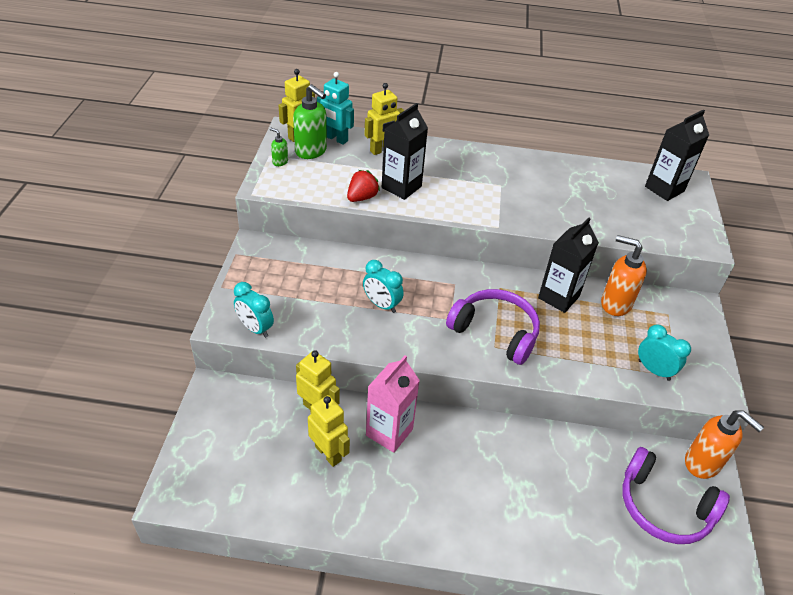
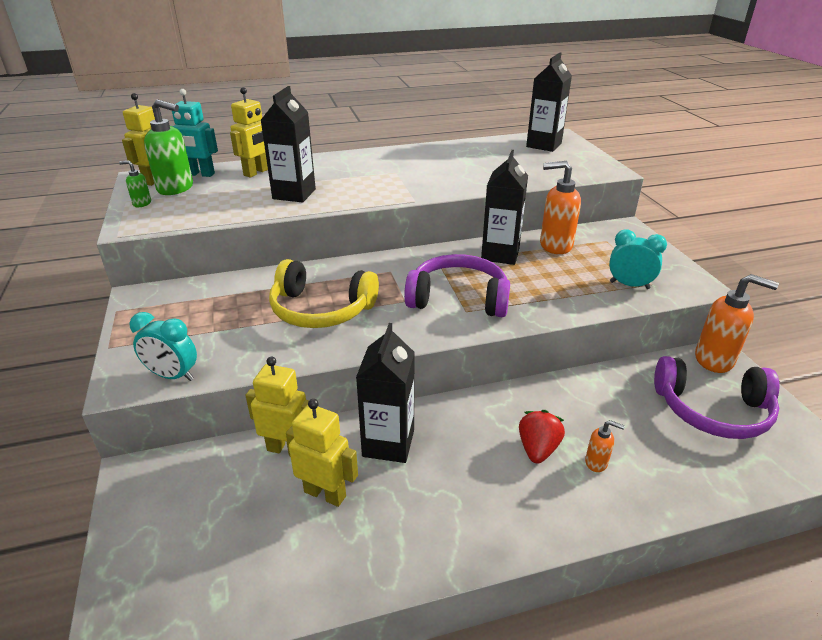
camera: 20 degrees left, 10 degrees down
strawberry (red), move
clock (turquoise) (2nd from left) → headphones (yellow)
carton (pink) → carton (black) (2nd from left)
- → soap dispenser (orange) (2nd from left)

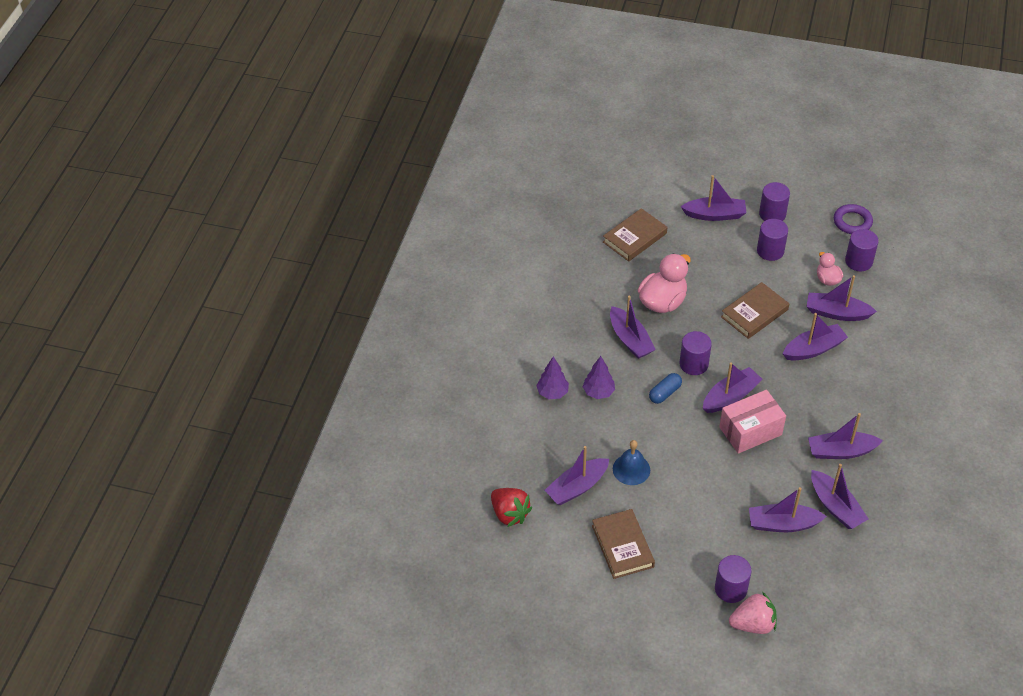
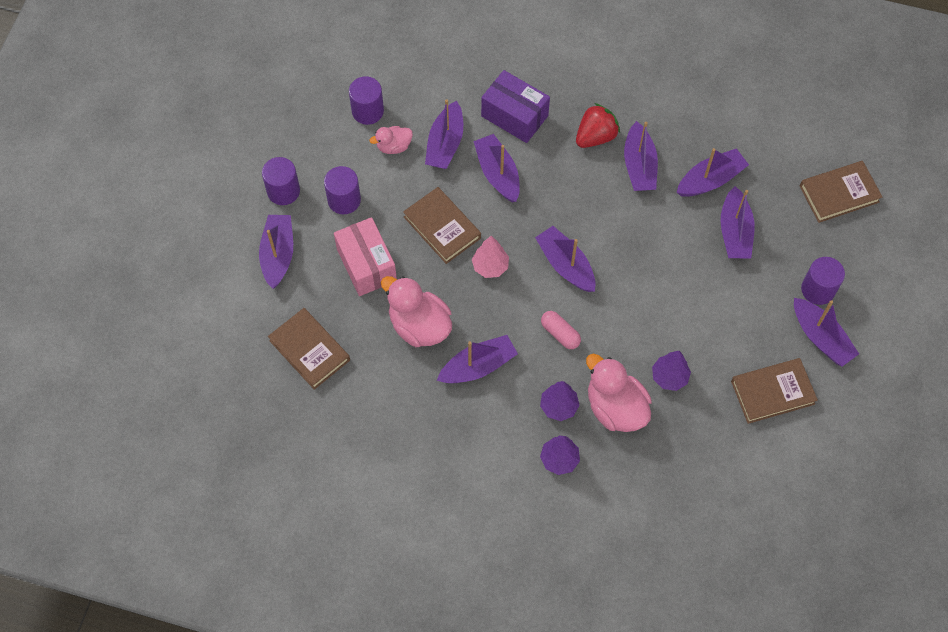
camera: 90 degrees left, 15 degrees up
ring (purple) → -
cylinder (purple) (1st from left) → -
capsule (blue) → capsule (pink)
box (pink), move
bell (blue) → tree (purple) (3rd from left)
boat (purple) (1st from left in the first image) → boat (purple) (9th from left), move
strawberry (red), move
strawberry (pink) → -
- → box (purple)
- → book (brown) (4th from left)
- → tree (pink)
- → duck (pink) (3rd from left)

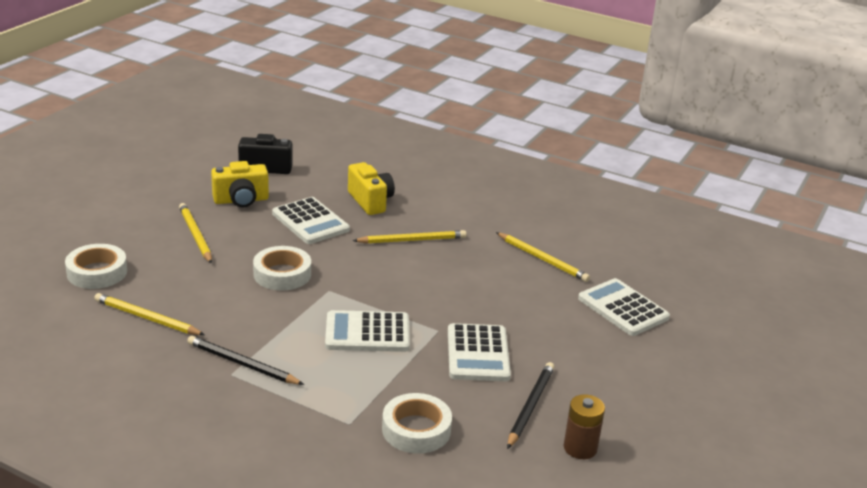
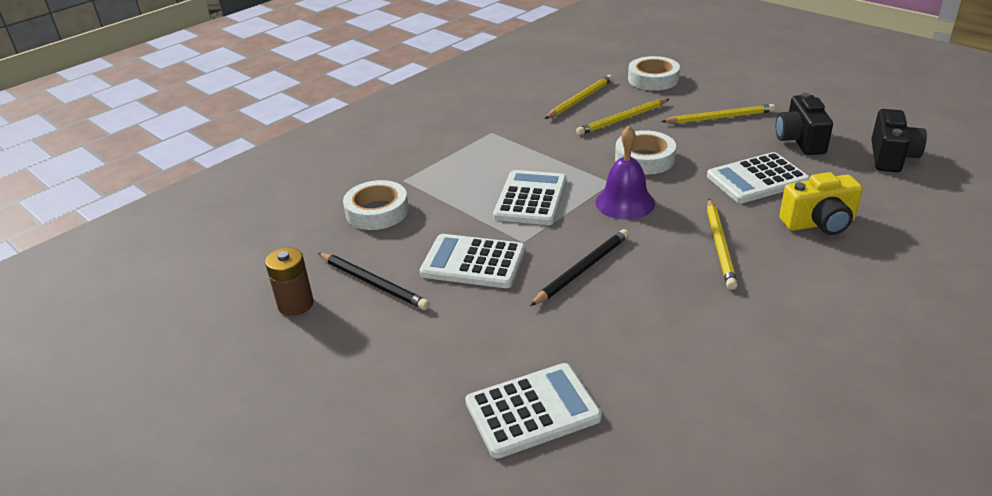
camera: 110 degrees right, 5 degrees up
camera (yellow) (1st from left) → camera (black) (1st from left)
pencil (yellow) (4th from left in the first image) → pencil (yellow) (2nd from left), move
pencil (black) (1st from left in the first image) → pencil (black) (2nd from left), move
- → bell (purple)

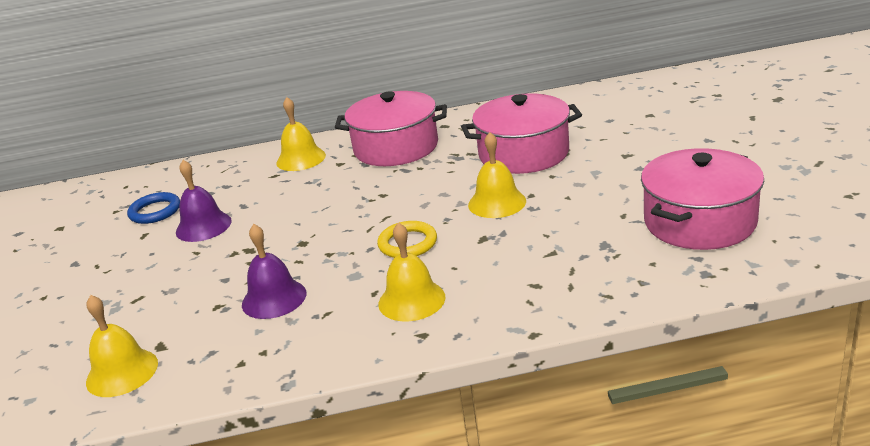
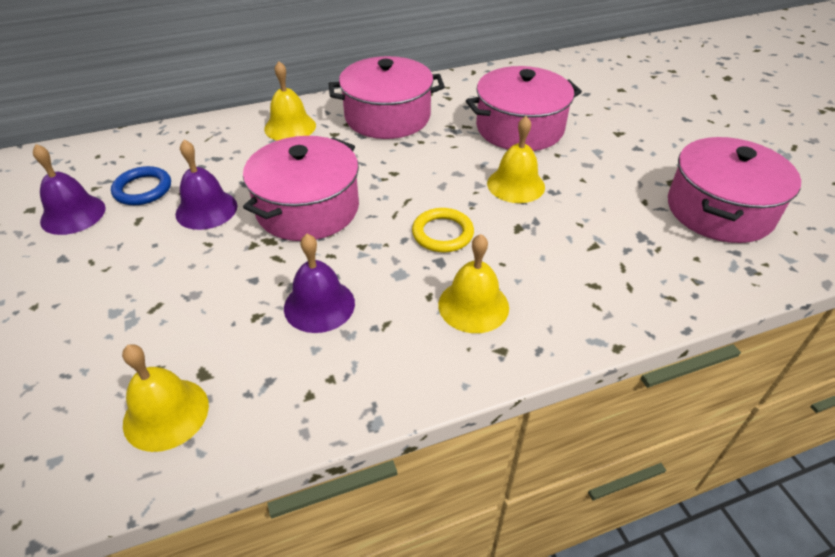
camera: 15 degrees left, 15 degrees up
- → pot (pink) (1st from left)
- → bell (purple) (1st from left)

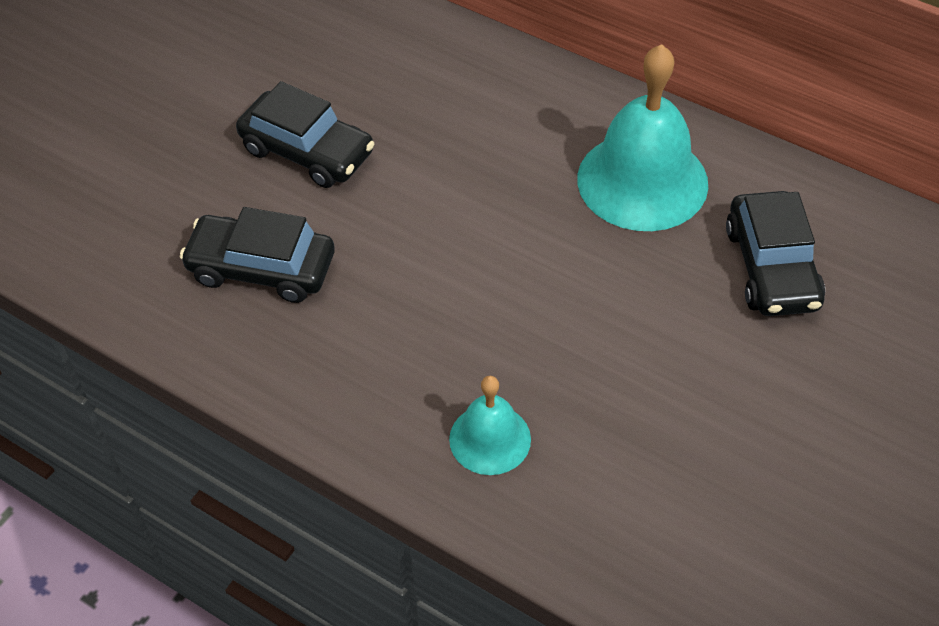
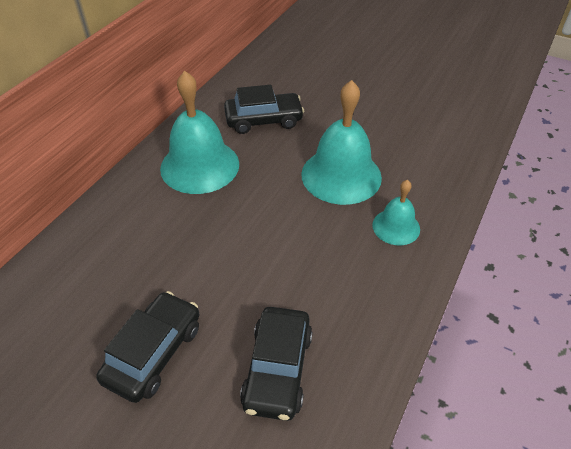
camera: 95 degrees left, 5 degrees down
- → bell (turquoise) (2nd from left)

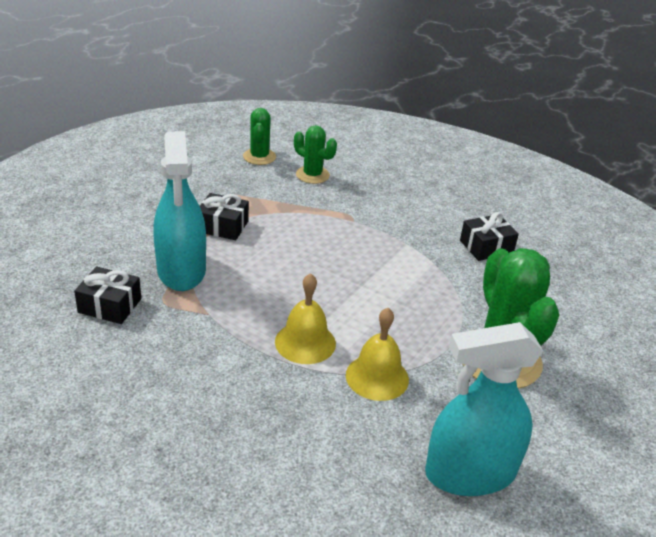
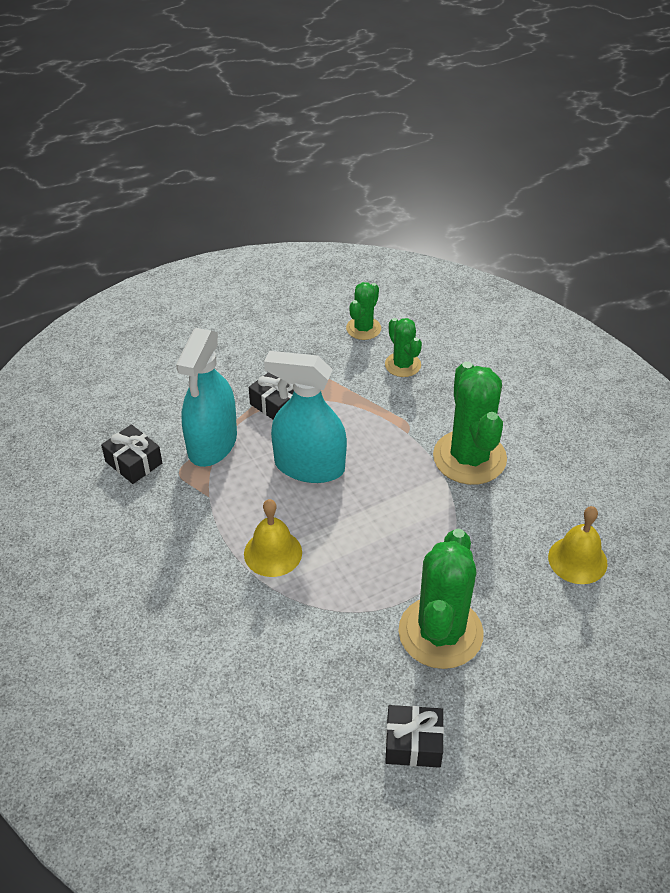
camera: 30 degrees right, 10 degrees up
gift (black) (3rd from left), move
bell (yellow) (2nd from left), move
spray bottle (turquoise) (2nd from left), move
- → cactus (green) (4th from left)

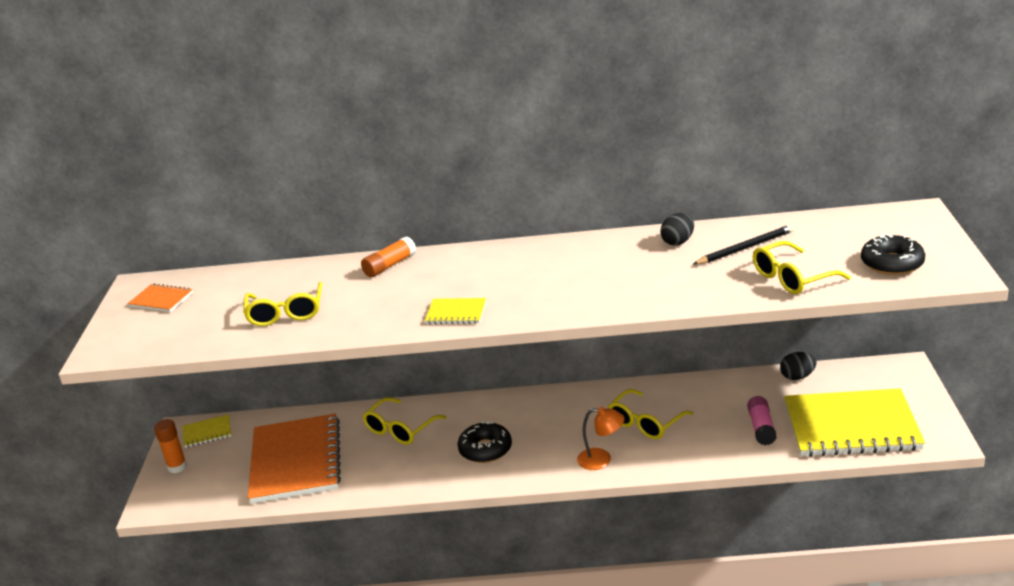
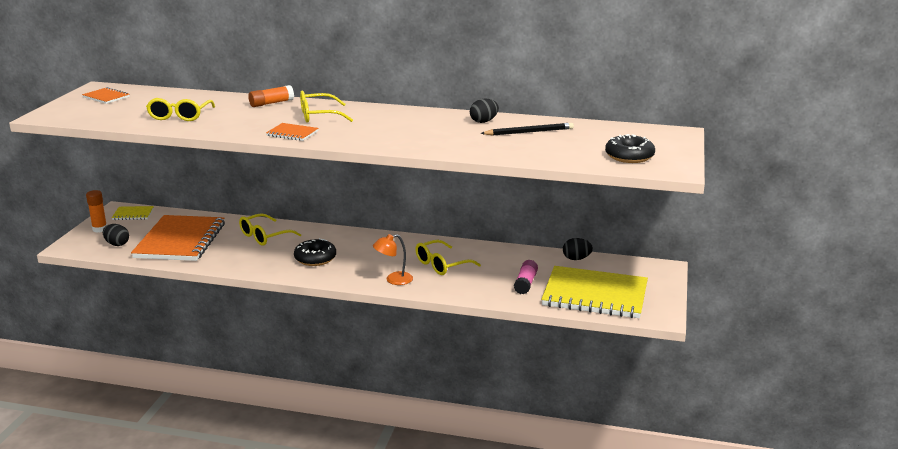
camera: 10 degrees right, 5 degrees down
glasses (yellow) (4th from left in the first image) → glasses (yellow) (3rd from left), move
notebook (yellow) (2nd from left) → notebook (orange) (3rd from left)
lamp (orange), 135 degrees clockwise
- → egg (black) (1st from left)

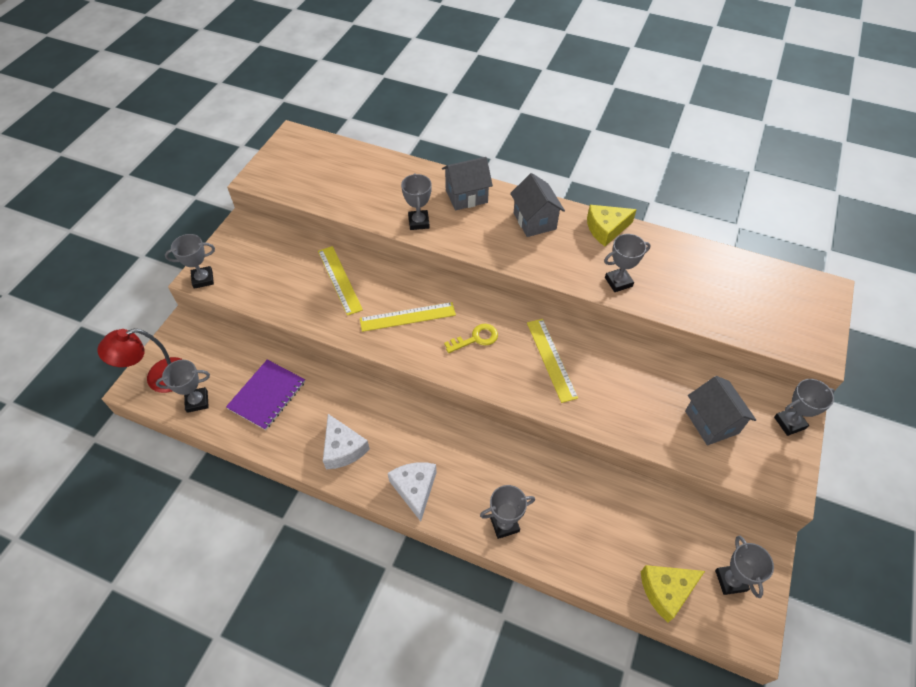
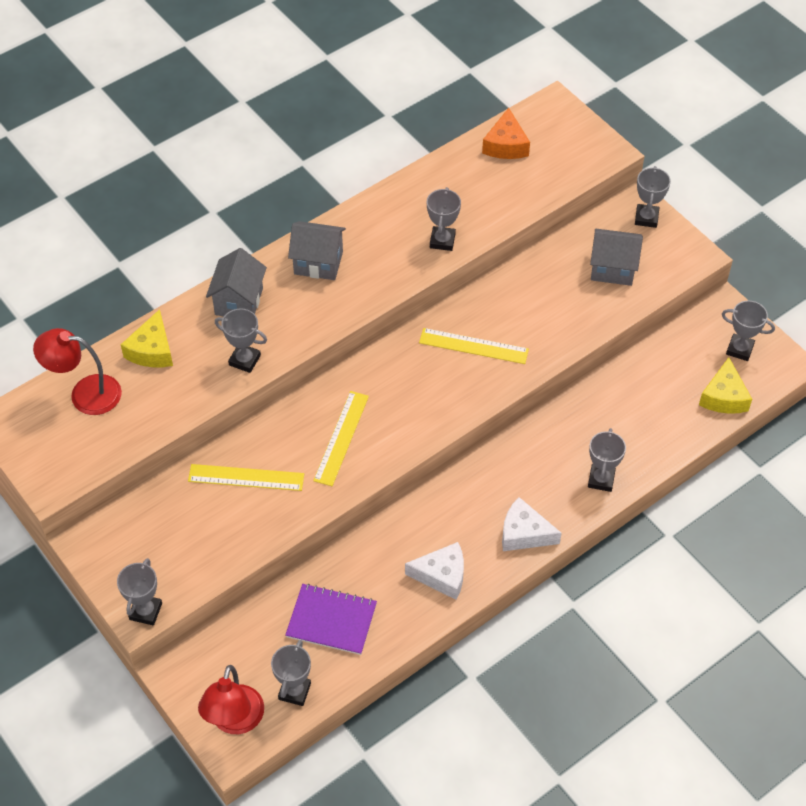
camera: 60 degrees left, 0 degrees up
cheese (yellow) (1st from left), move
key (yellow) → -
notebook (purple), 45 degrees counterclockwise
- → cheese (orange)
- → lamp (red) (1st from left)

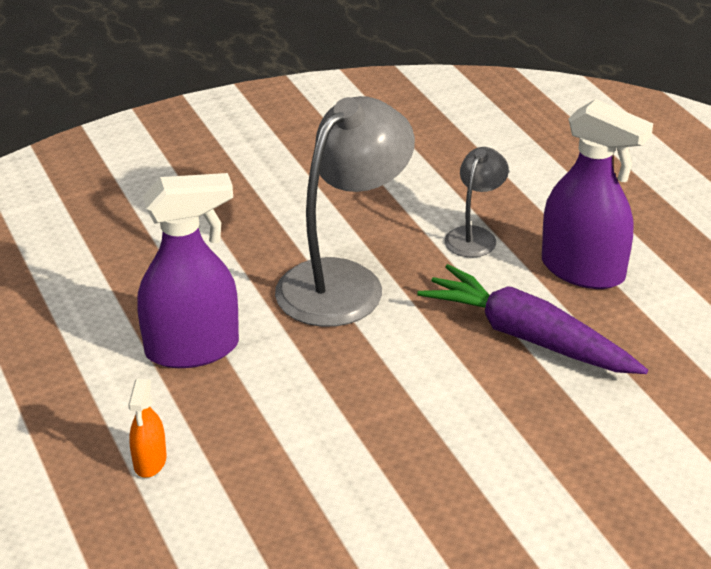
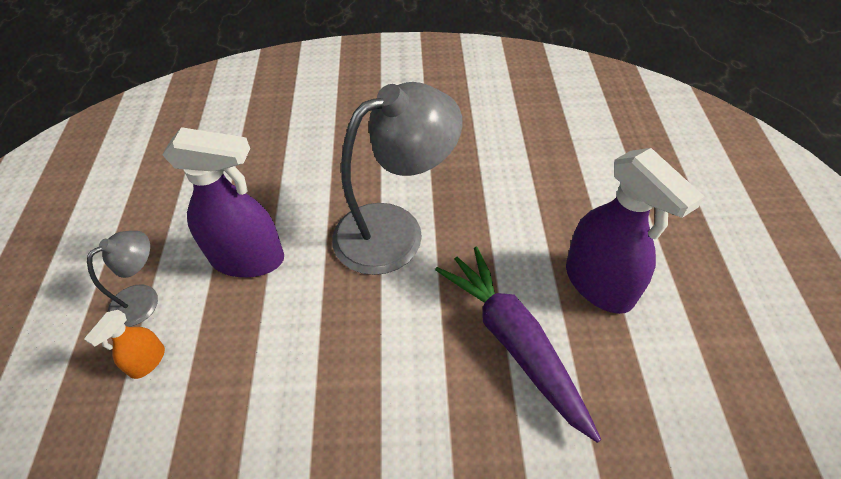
camera: 25 degrees right, 15 degrees up
lamp (grey) (2nd from left in the first image) → lamp (grey) (1st from left), move

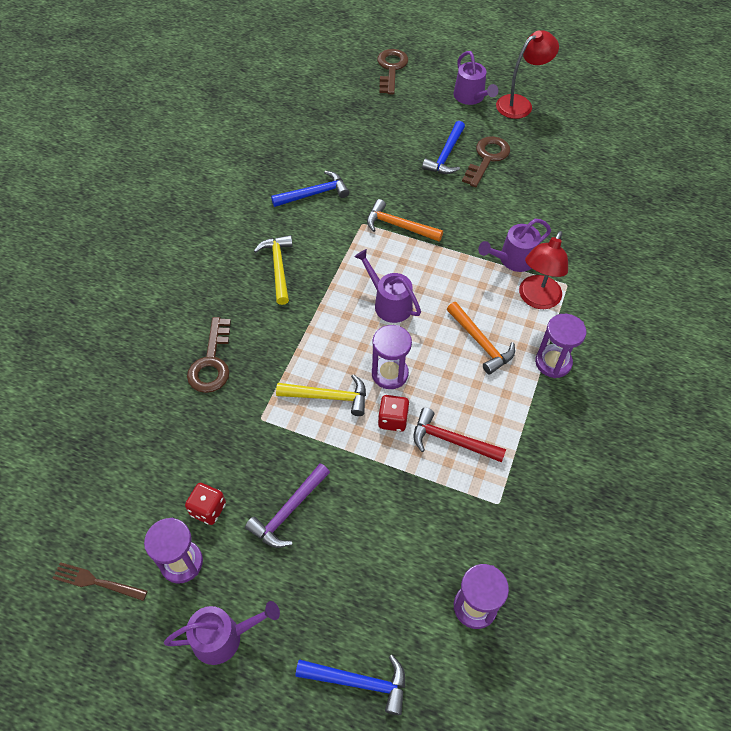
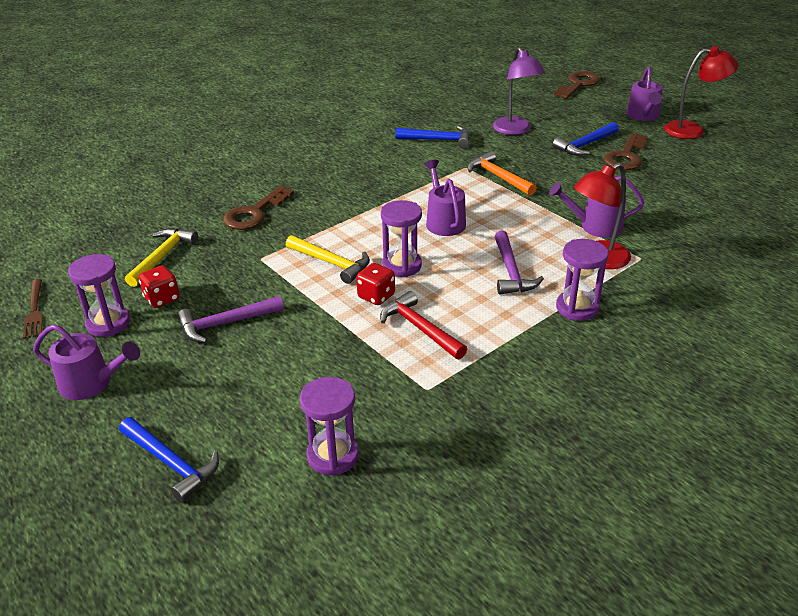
camera: 30 degrees right, 20 degrees down
key (brown) (3rd from left), 150 degrees clockwise
hammer (yellow) (1st from left), move
hammer (orange) (2nd from left) → hammer (purple) (2nd from left)
fork (brown), 150 degrees counterclockwise
- → lamp (purple)

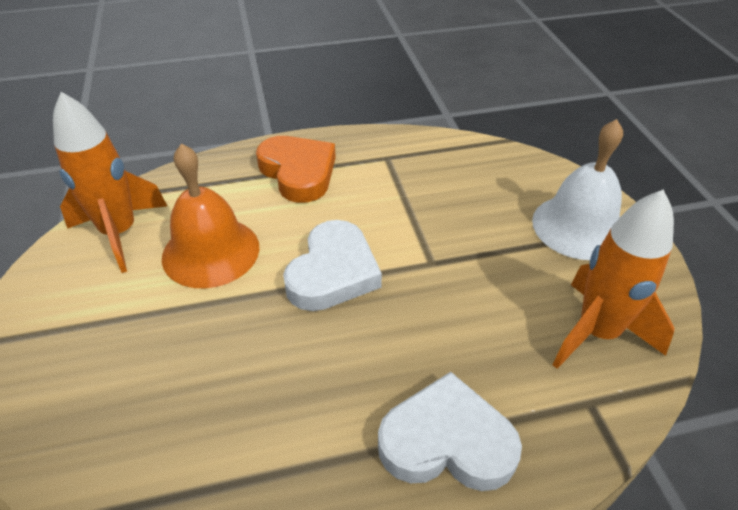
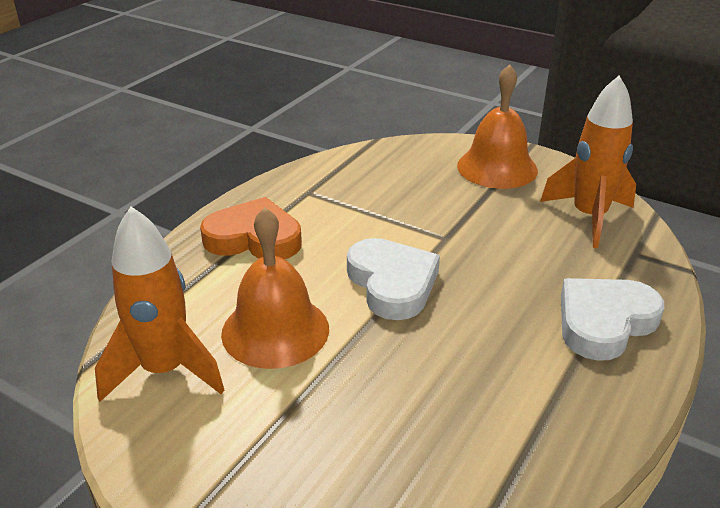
camera: 45 degrees left, 10 degrees down
bell (white) → bell (orange) (2nd from left)

